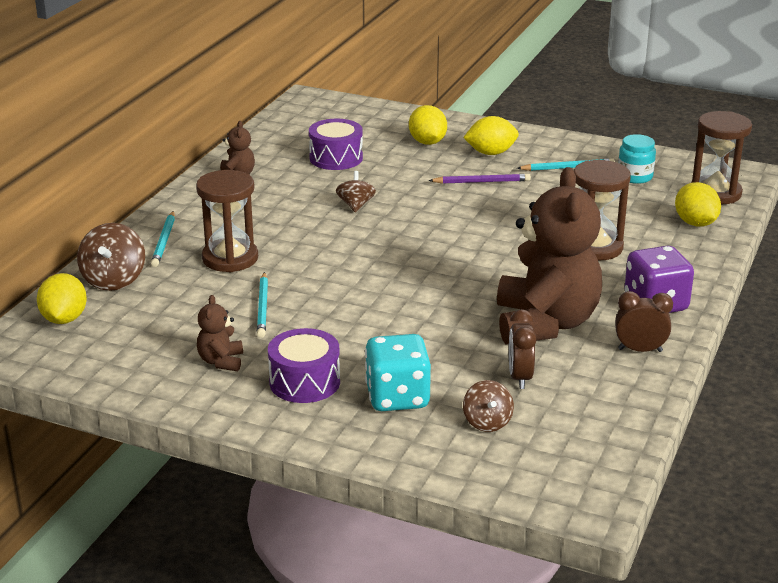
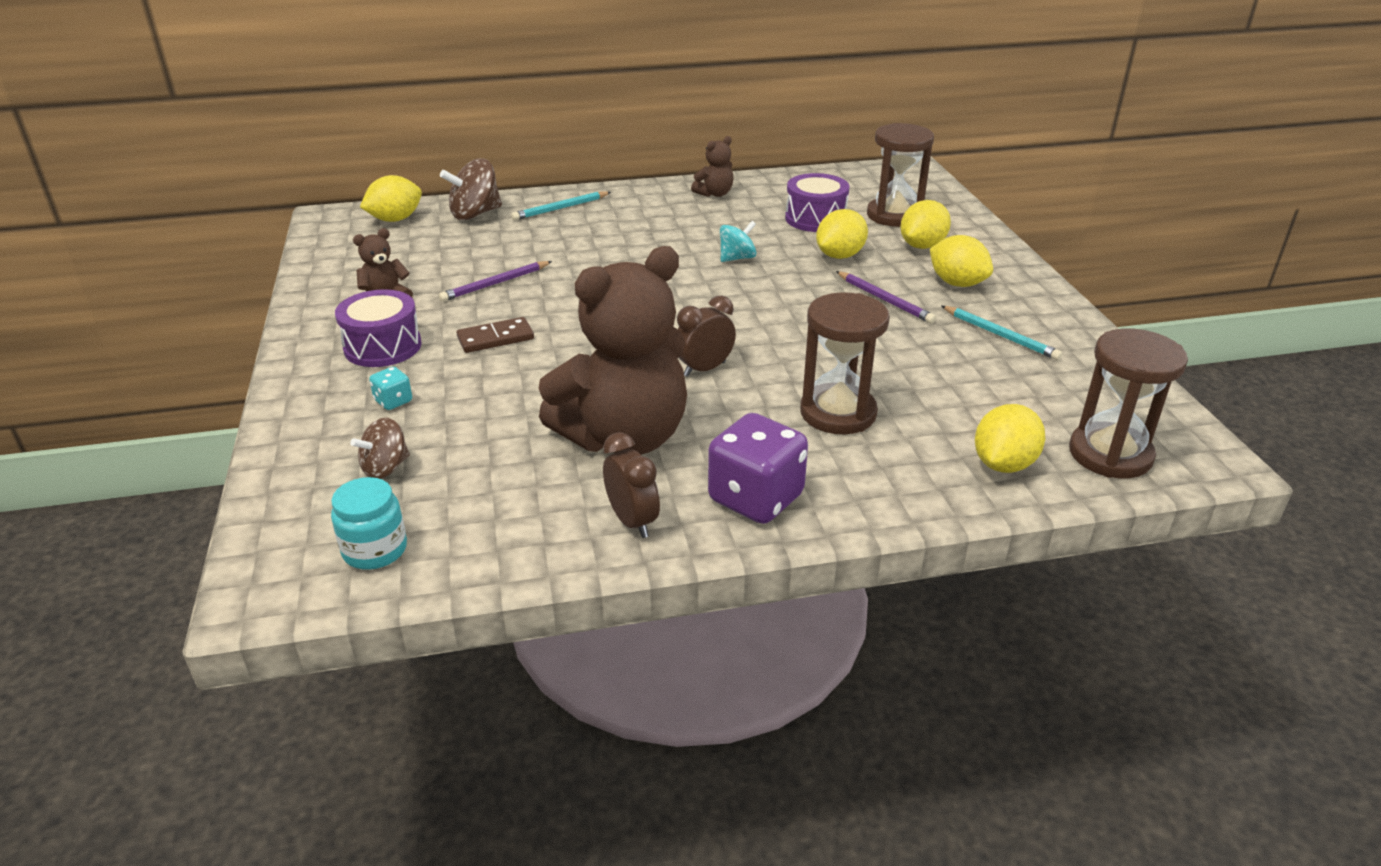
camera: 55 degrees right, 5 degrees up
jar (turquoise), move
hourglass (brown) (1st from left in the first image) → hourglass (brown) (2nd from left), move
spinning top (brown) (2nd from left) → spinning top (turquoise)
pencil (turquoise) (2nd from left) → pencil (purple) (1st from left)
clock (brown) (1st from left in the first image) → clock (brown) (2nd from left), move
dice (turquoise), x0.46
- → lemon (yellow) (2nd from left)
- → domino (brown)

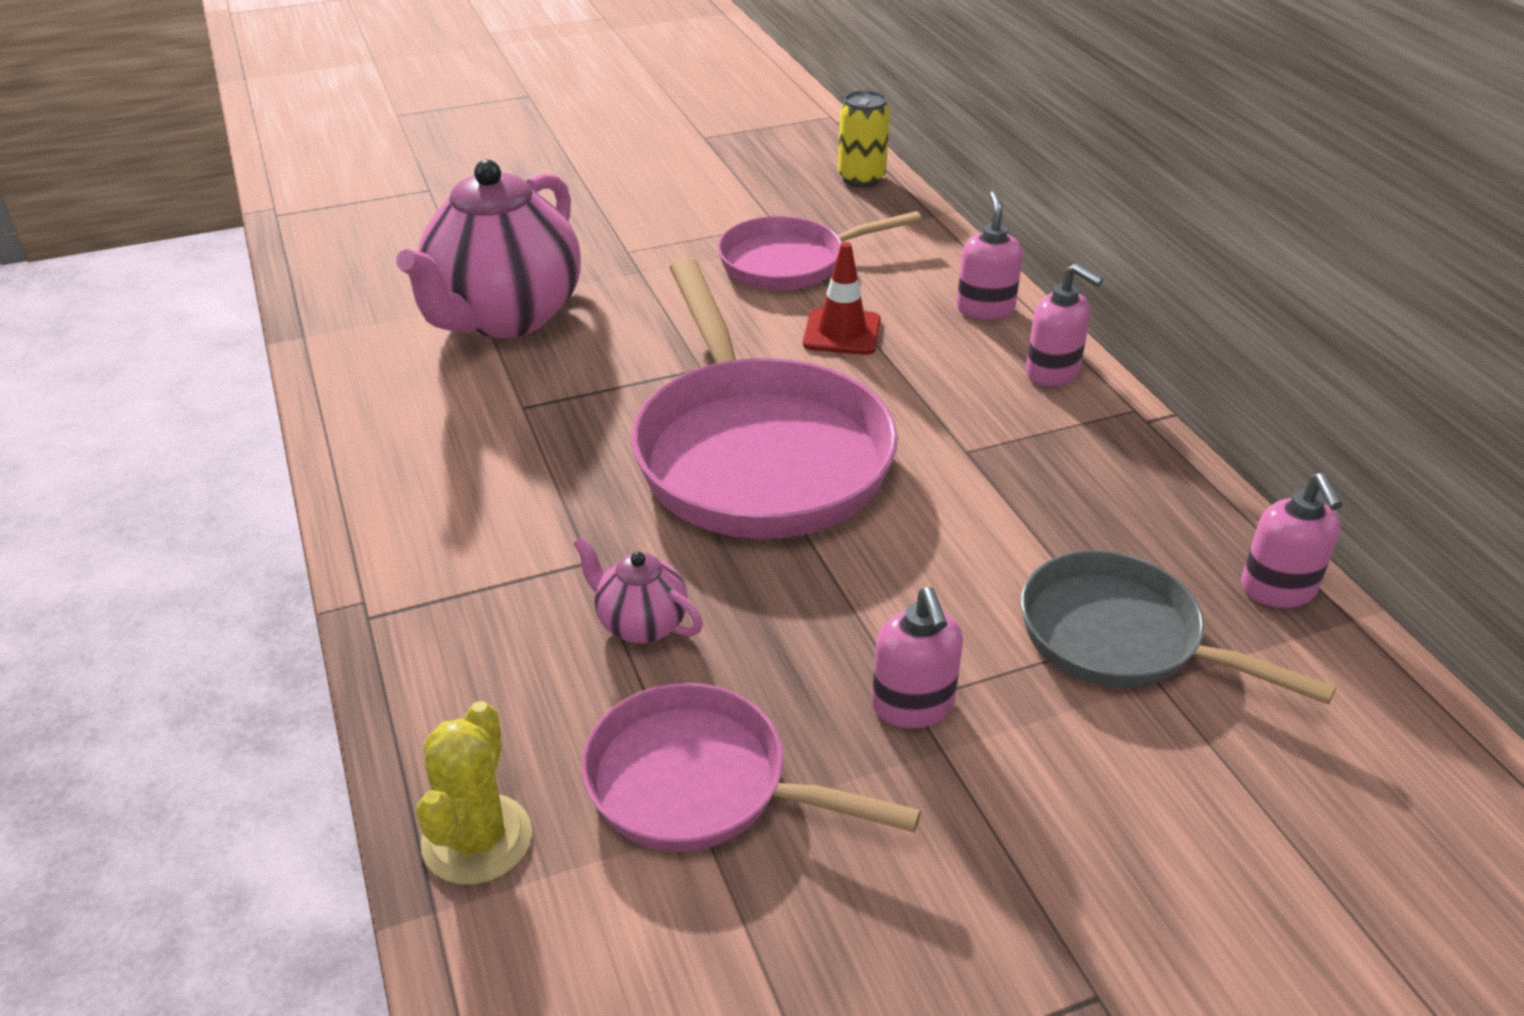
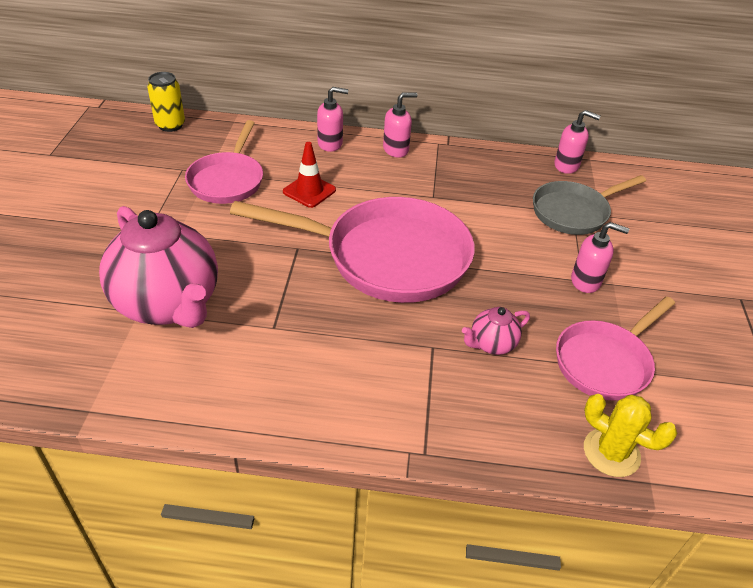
camera: 65 degrees left, 5 degrees up
soap dispenser (pink) (2nd from left in the first image) → soap dispenser (pink) (1st from left), 150 degrees clockwise

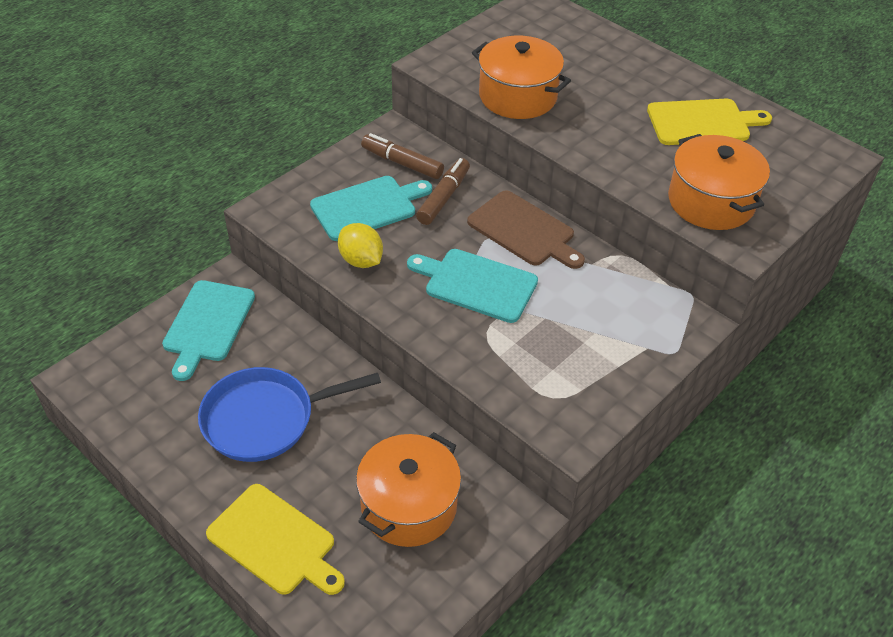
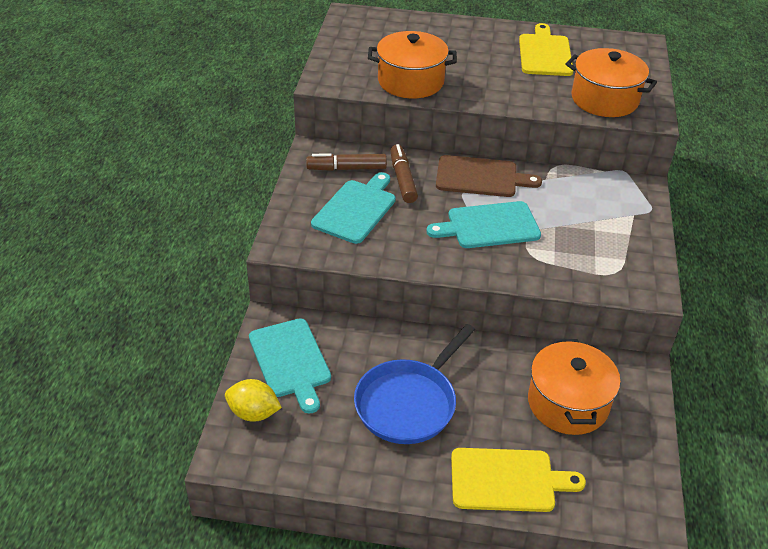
camera: 35 degrees left, 5 degrees down
cutting board (yellow) (2nd from left), 45 degrees counterclockwise
lemon (yellow), move

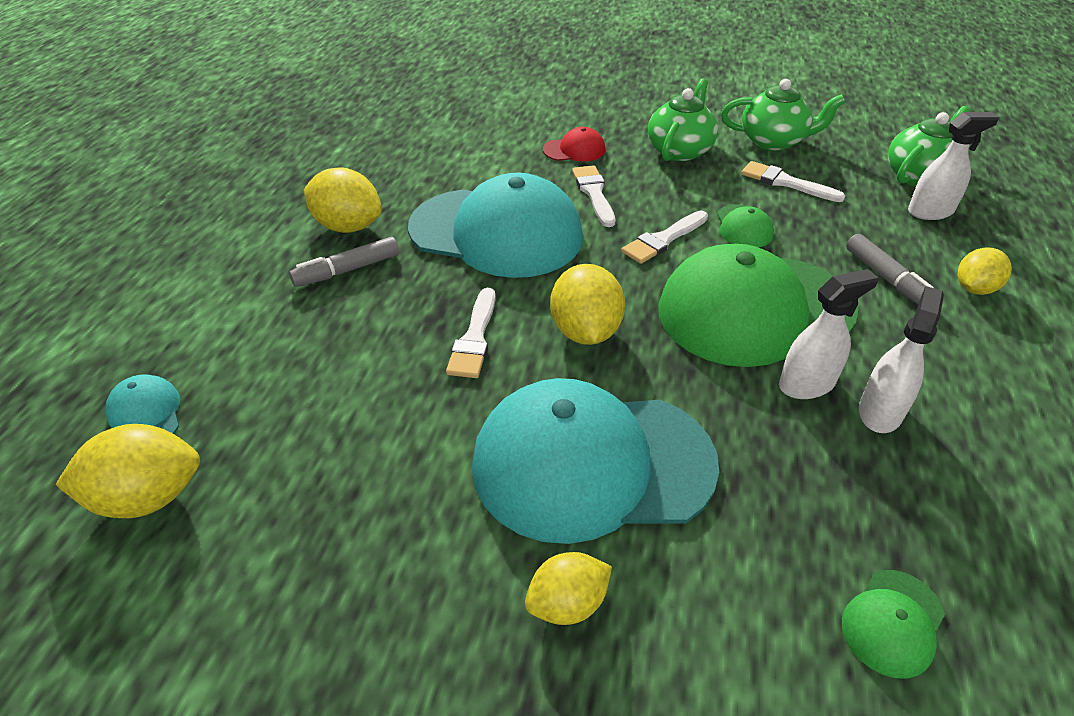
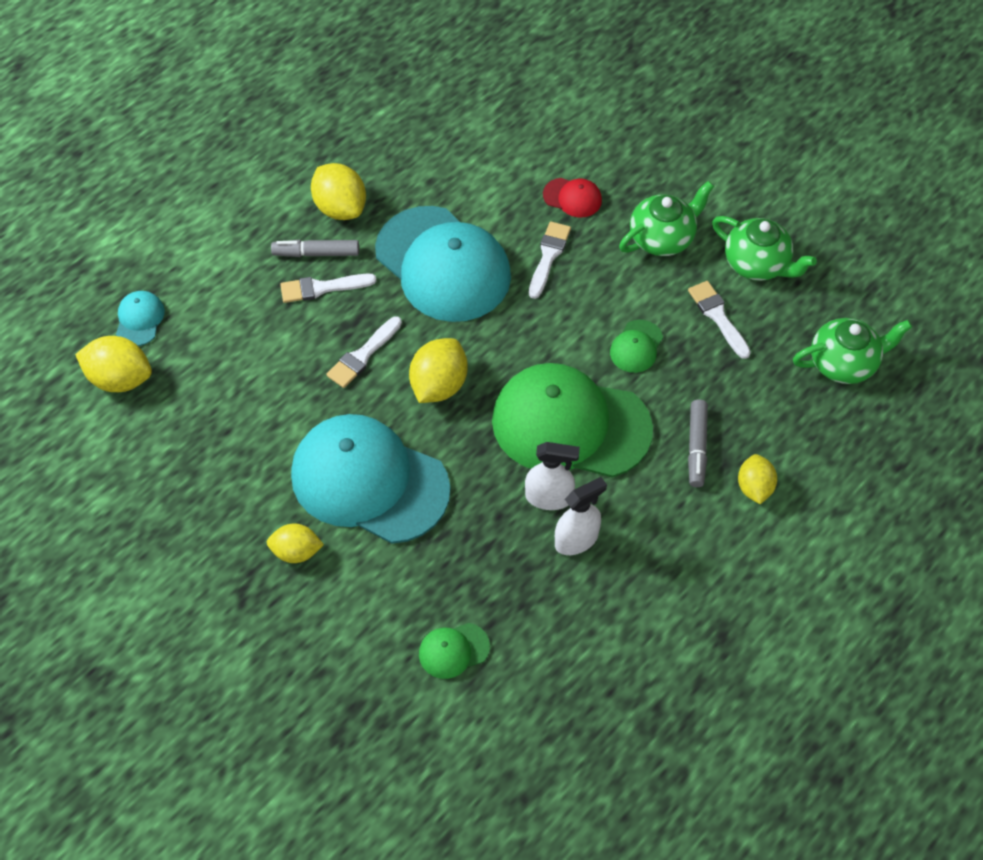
camera: 30 degrees right, 15 degrees up
spray bottle (white) (3rd from left) → -
brush (white) (3rd from left in the first image) → brush (white) (1st from left), move
lemon (yellow) (5th from left), 75 degrees counterclockwise

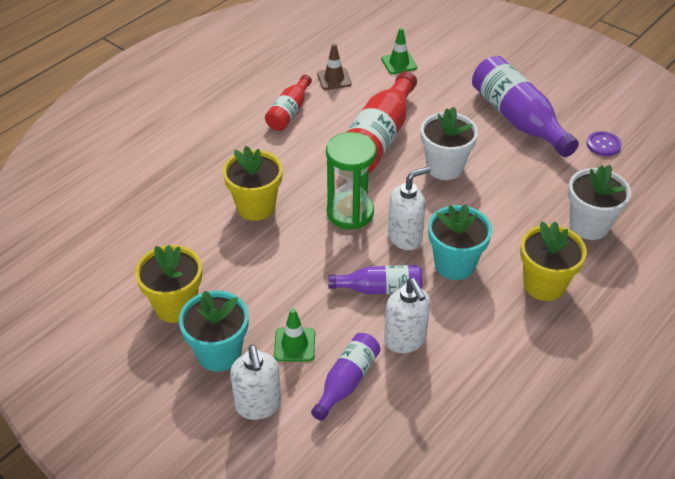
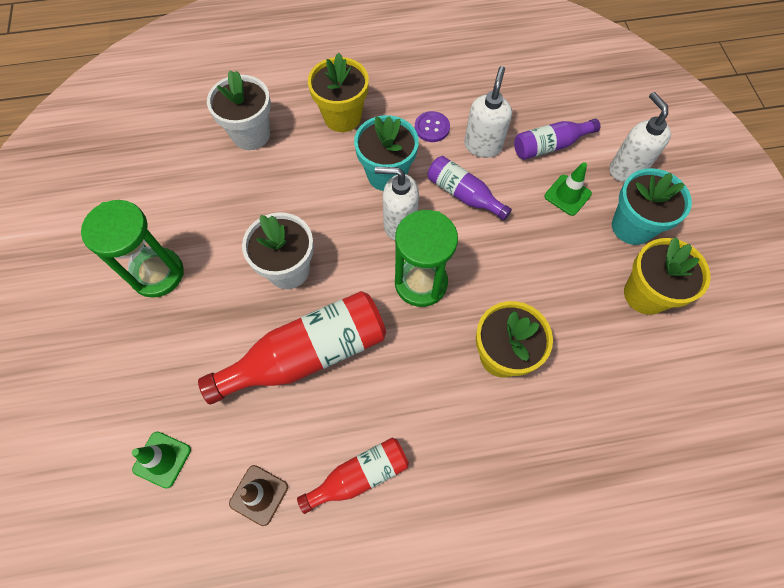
camera: 140 degrees left, 20 degrees up
bottle (purple) (3rd from left) → hourglass (green) (1st from left)
button (purple), move
soap dispenser (white) (1st from left in the first image) → soap dispenser (white) (3rd from left), 45 degrees counterclockwise

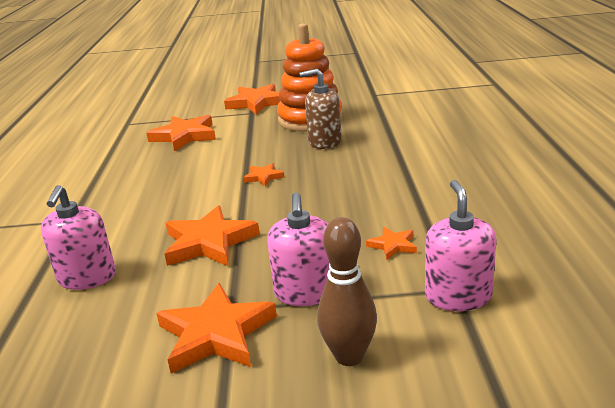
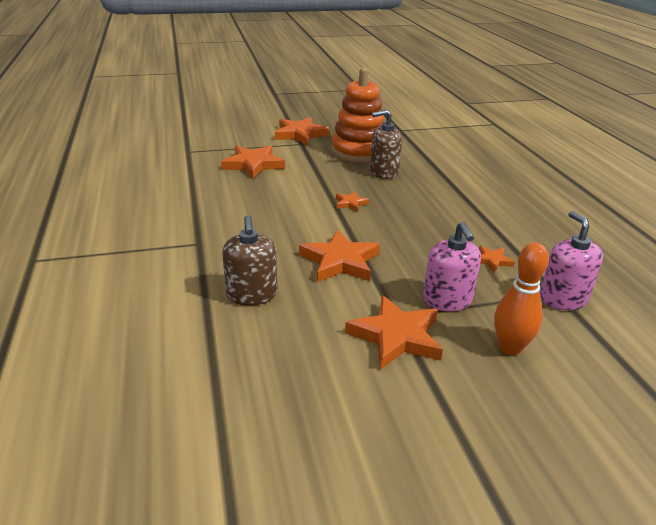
camera: 15 degrees left, 5 degrees up
soap dispenser (pink) (1st from left) → soap dispenser (brown) (1st from left)
bowling pin (brown) → bowling pin (orange)

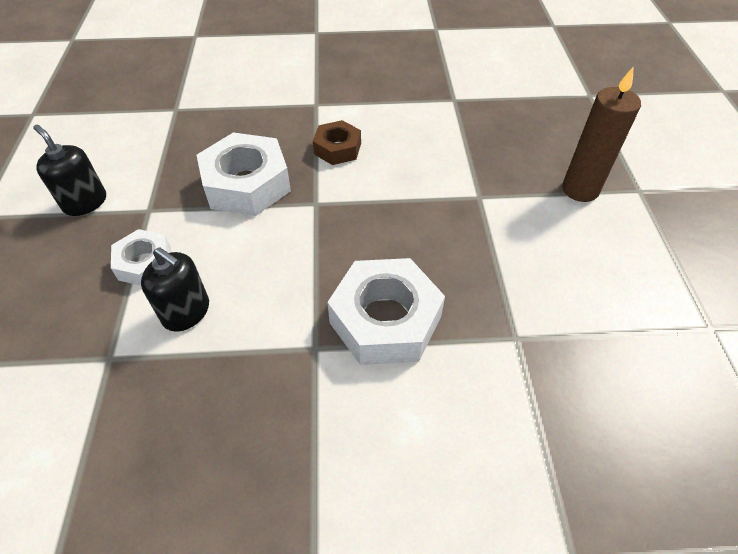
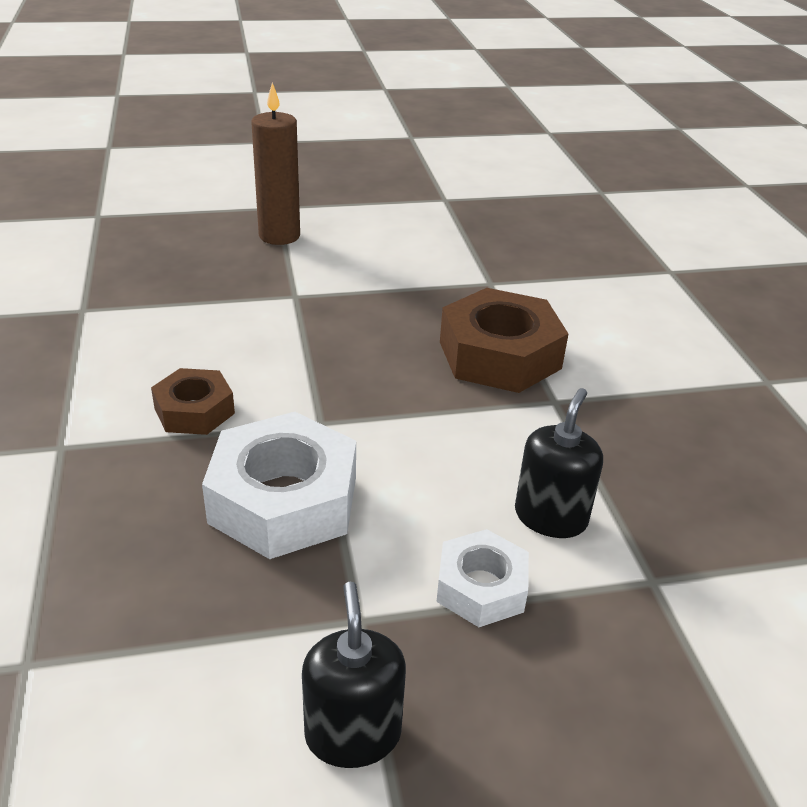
camera: 100 degrees left, 15 degrees down
soap dispenser (black) (1st from left), 135 degrees clockwise
nut (white) (3rd from left) → nut (brown) (2nd from left)

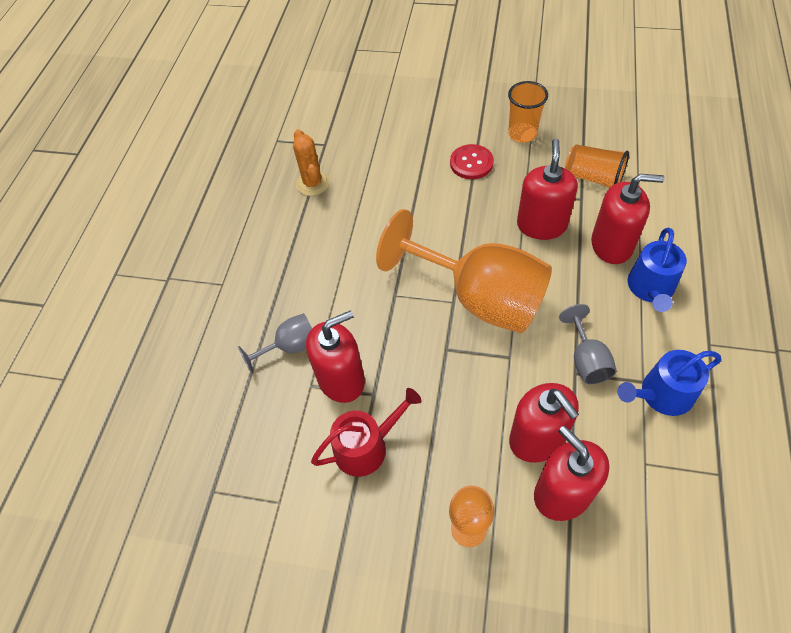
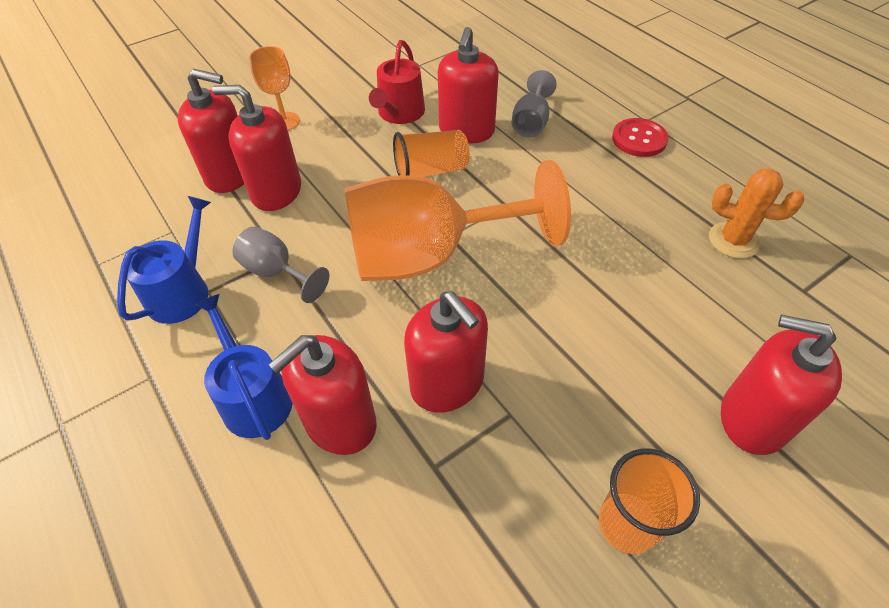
camera: 130 degrees right, 5 degrees down
button (red), move
cup (orange) (2nd from left in the first image) → cup (orange) (1st from left), move
- → soap dispenser (red) (6th from left)

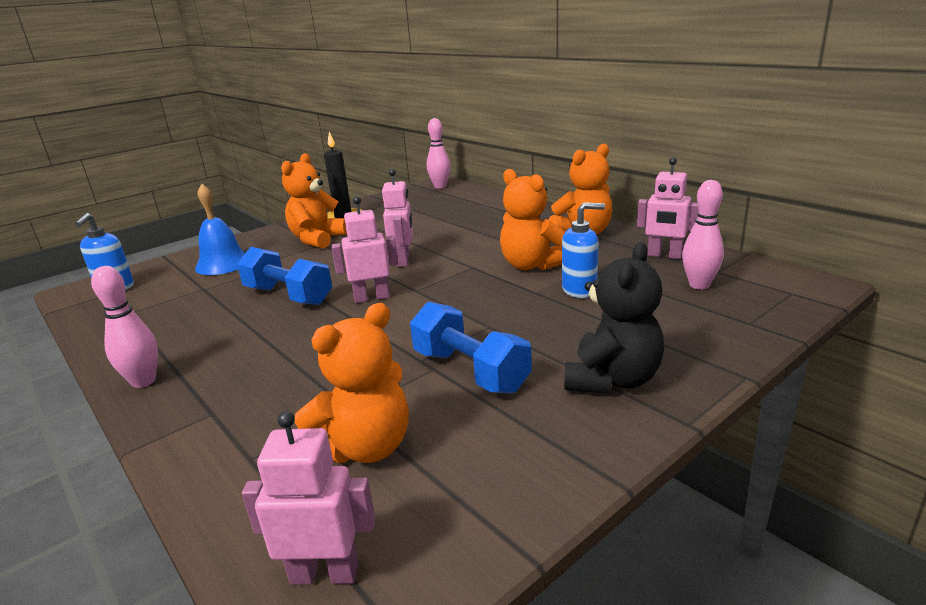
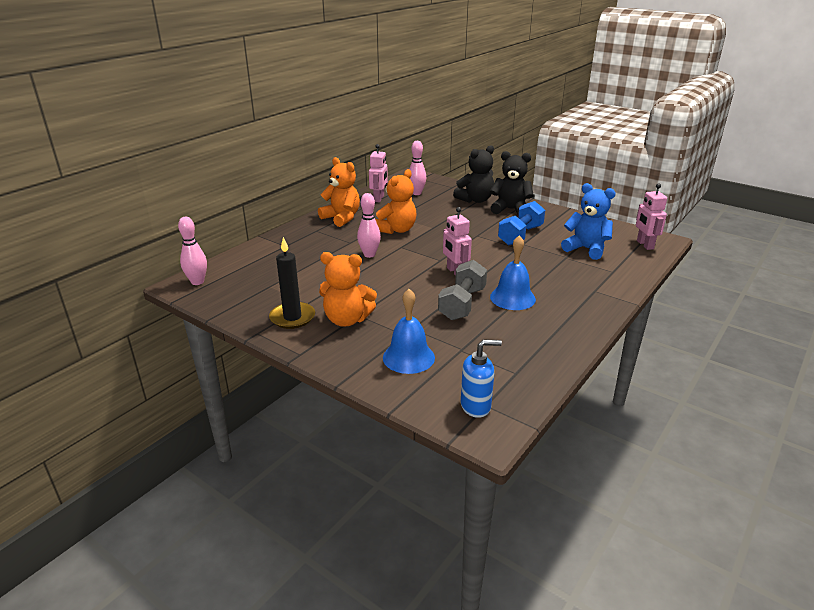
camera: 105 degrees left, 5 degrees up
robot (pink) (3rd from left) → -
soap dispenser (blue) (2nd from left) → -
dumbbell (blue) (1st from left) → dumbbell (grey)
bowling pin (pink) (1st from left in the first image) → bowling pin (pink) (2nd from left), move
teddy bear (orange) (2nd from left) → teddy bear (blue)
- → teddy bear (black) (1st from left)
- → bell (blue) (2nd from left)

